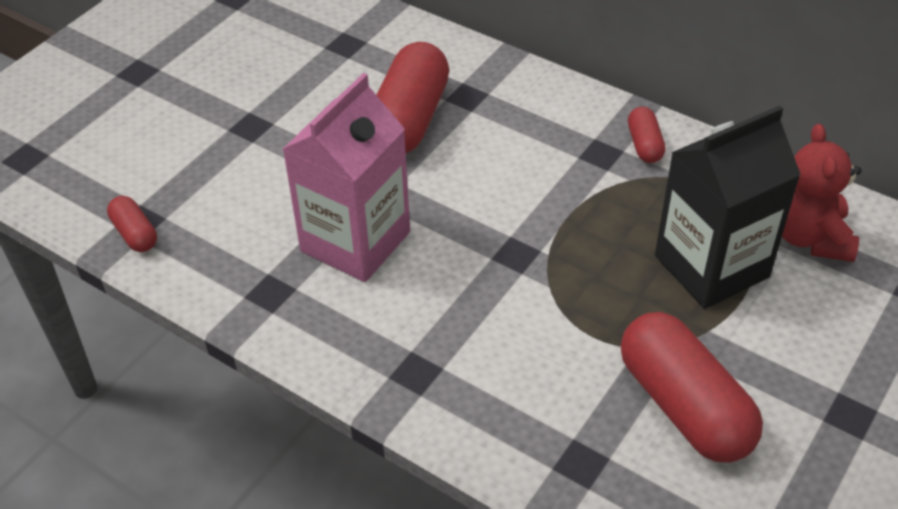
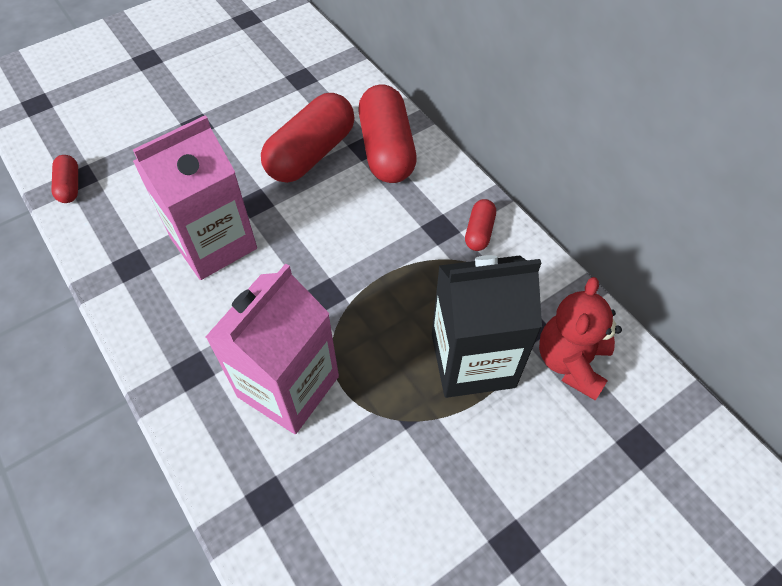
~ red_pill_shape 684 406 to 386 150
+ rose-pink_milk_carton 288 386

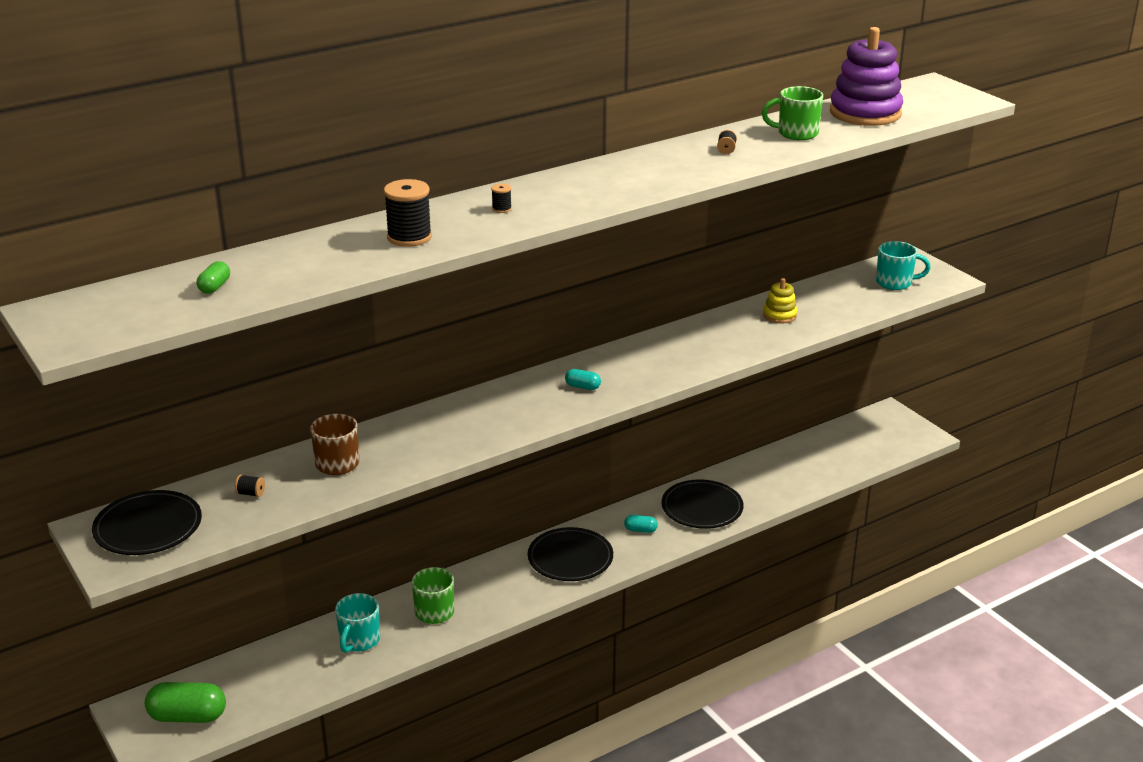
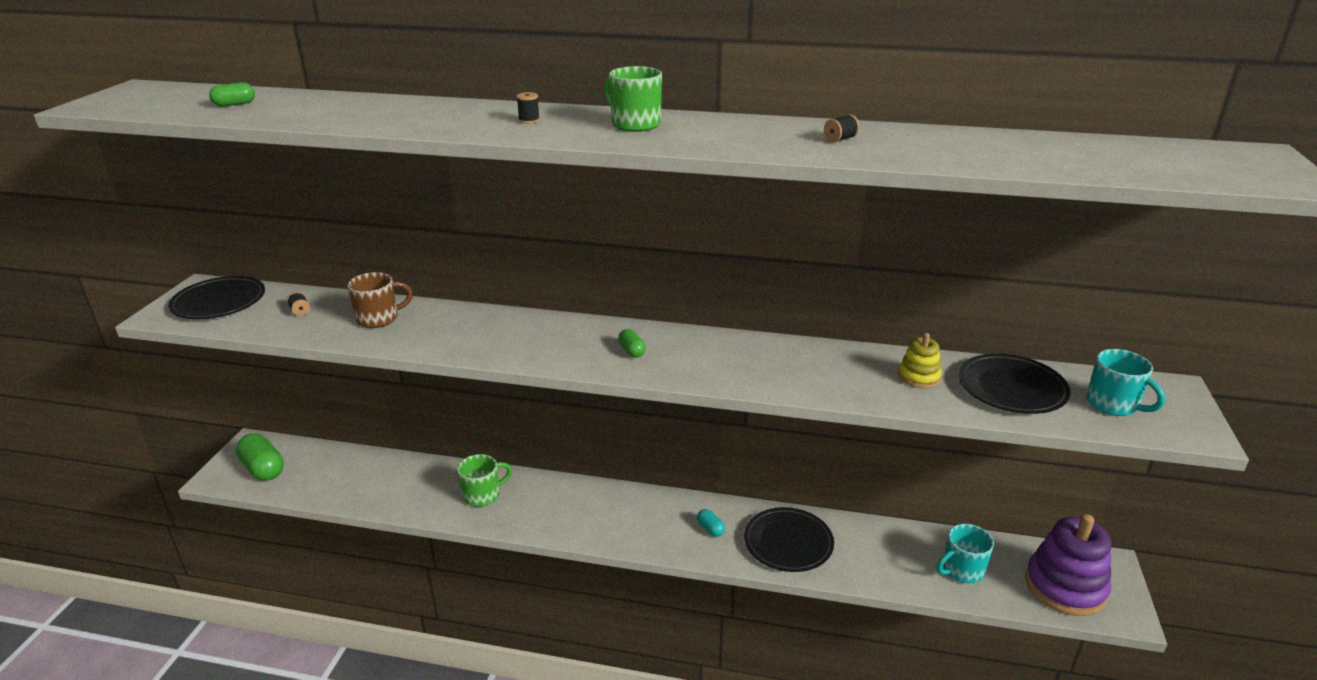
~ royal_purple_stacking_toy 865 113 to 1065 587
~ leaf-green_coffee_mug 796 133 to 634 124
- jet-black_spool 409 237
~ teal_pill_shape 582 387 to leaf-green_pill_shape 631 351
~ jet-black_dinner_plate 570 558 to 1011 388
~ teal_coffee_mug 359 640 to 961 570

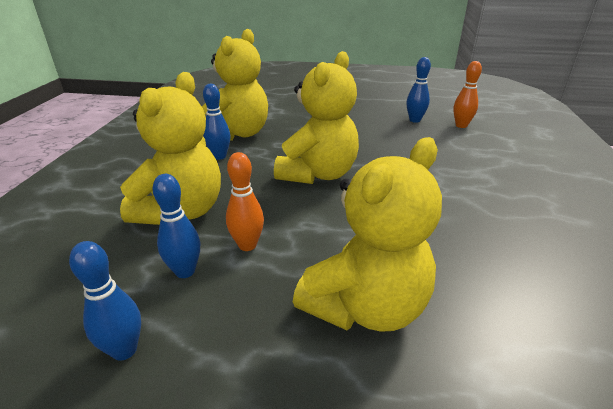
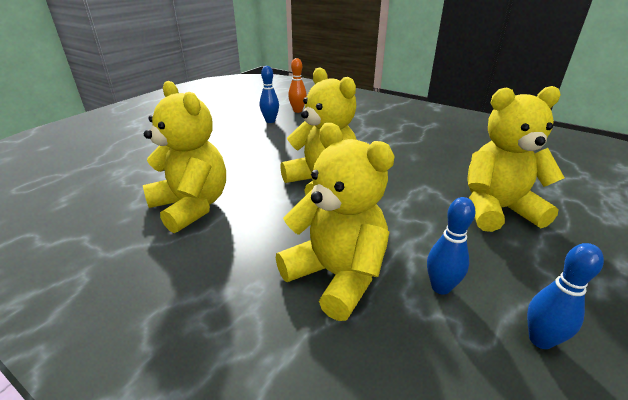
- blue_bowling_pin 219 156
~ yellow_teddy 365 307 = 497 210 75 degrees counterclockwise
- orange_bowling_pin 247 245

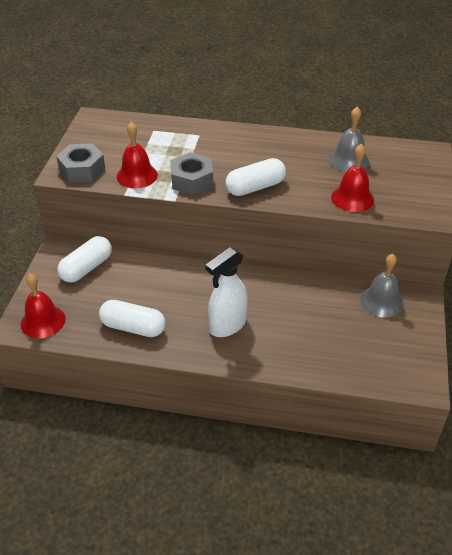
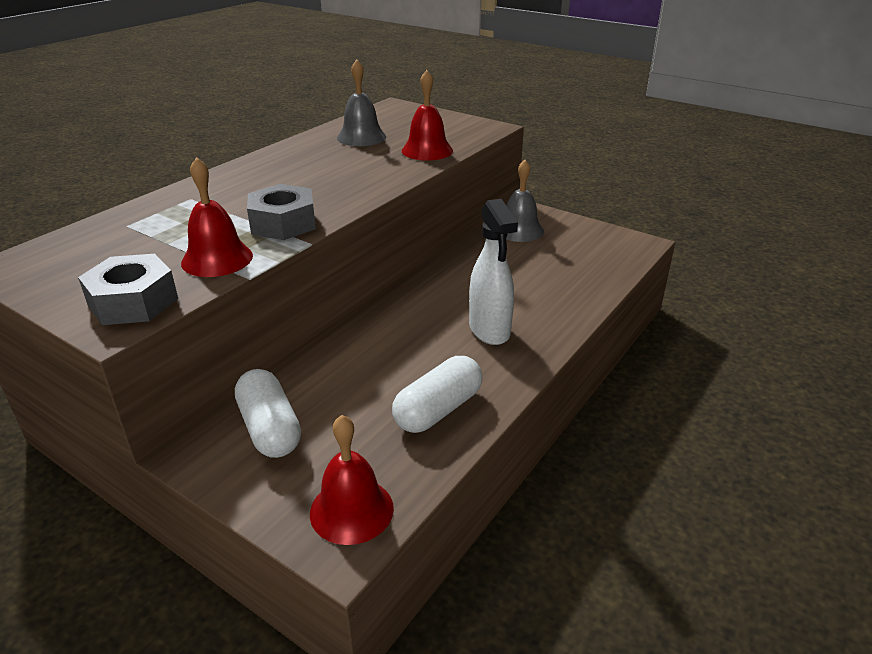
- snow-white_pill_shape 255 187

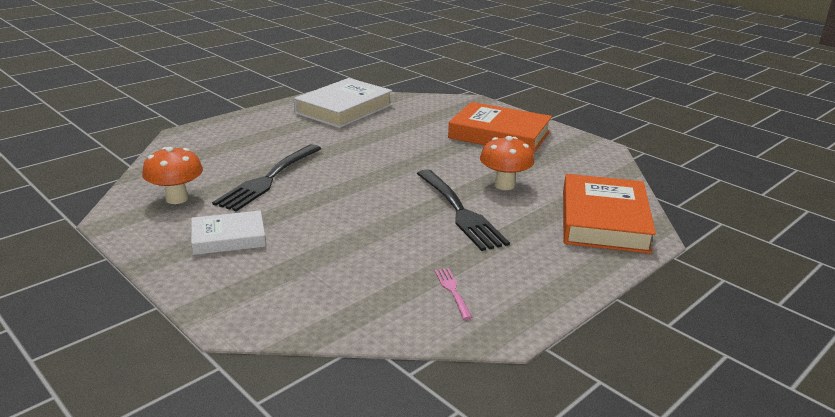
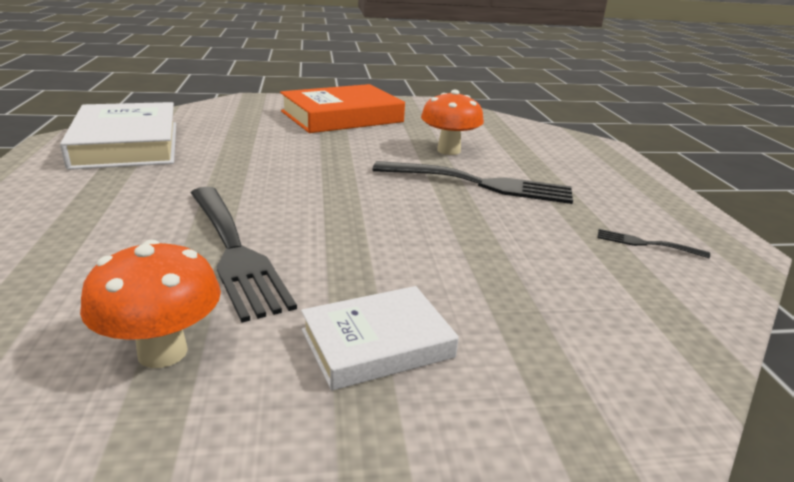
- orange_hardback 603 220
~ snow-white_hardback 228 238 = 377 343 45 degrees clockwise
~ rose-pink_dinner_fork 453 291 to jet-black_dinner_fork 647 244

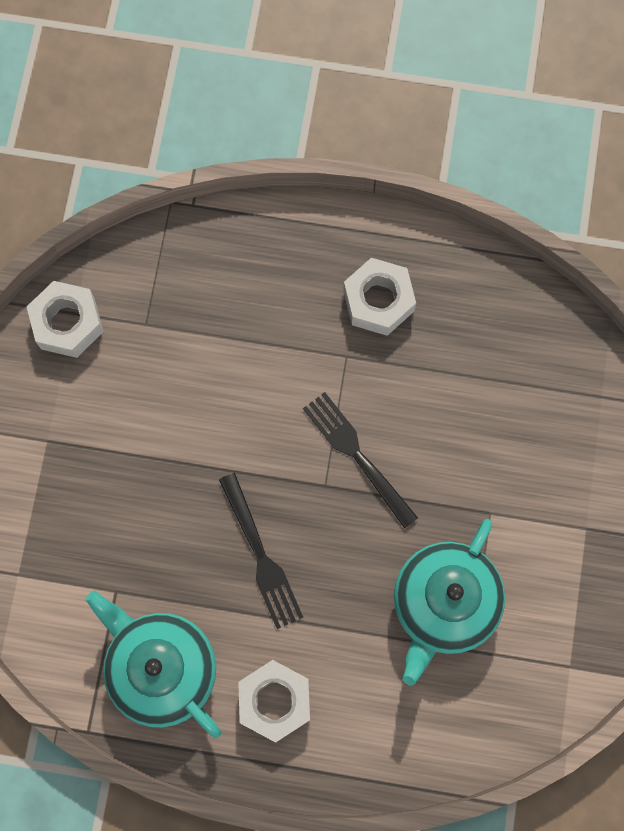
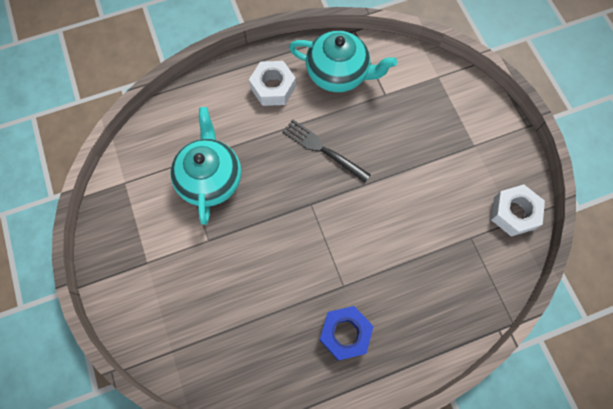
~ snow-white_nut 378 301 to blue_nut 345 334
- jet-black_dinner_fork 357 455

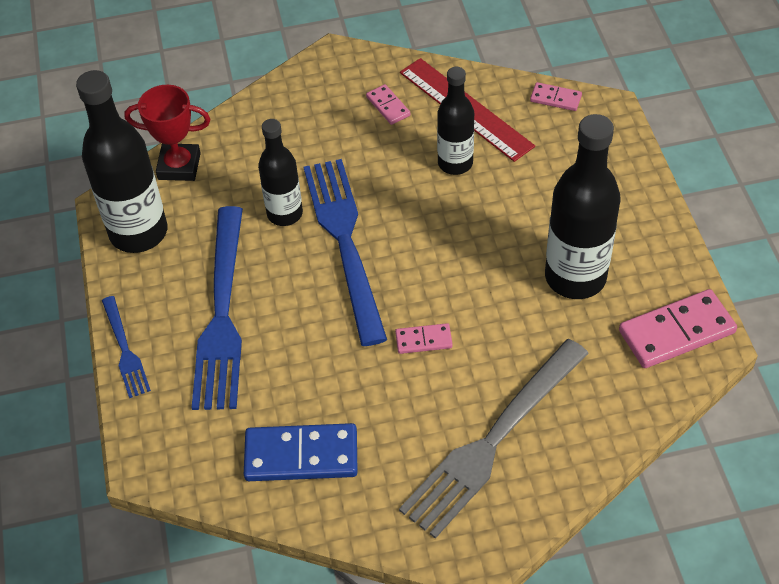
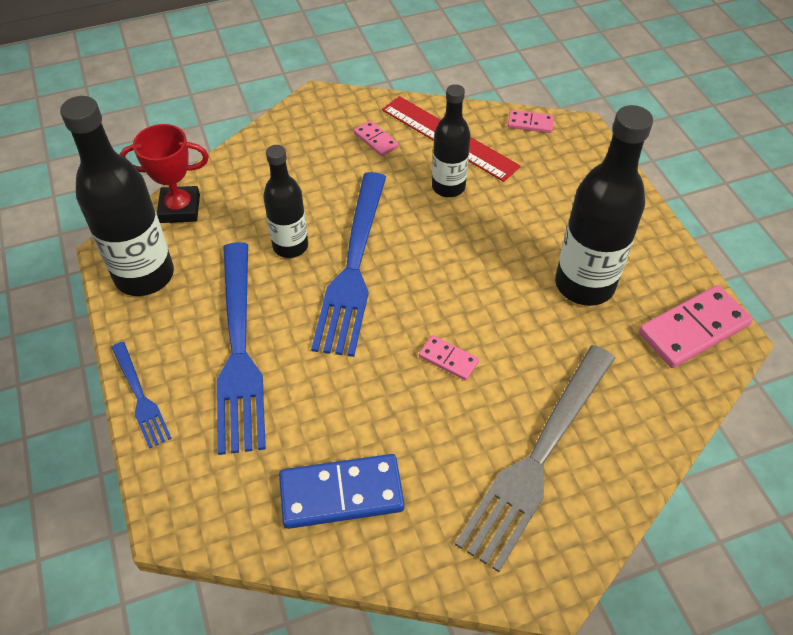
~ blue_dinner_fork 344 241 = 353 268 150 degrees counterclockwise
~ rose-pink_domino 423 340 = 448 359 45 degrees clockwise

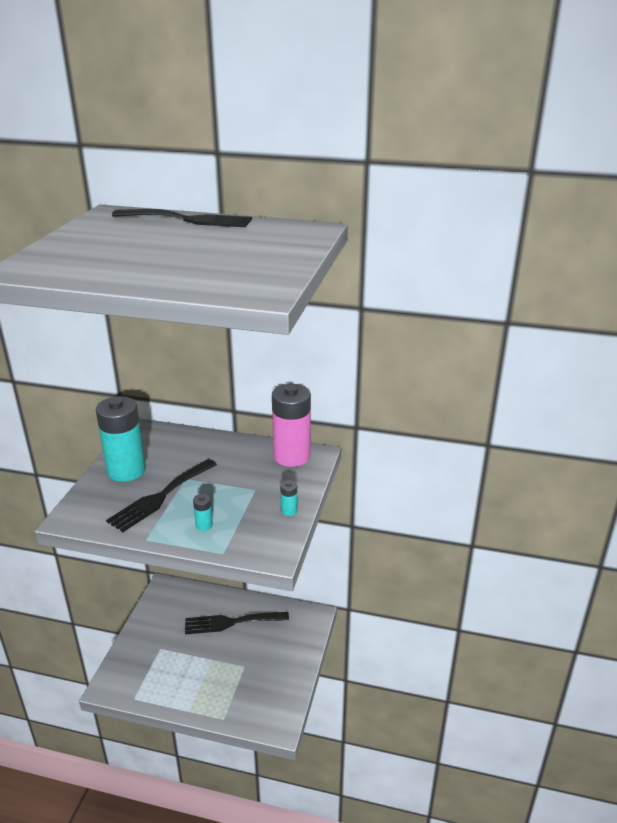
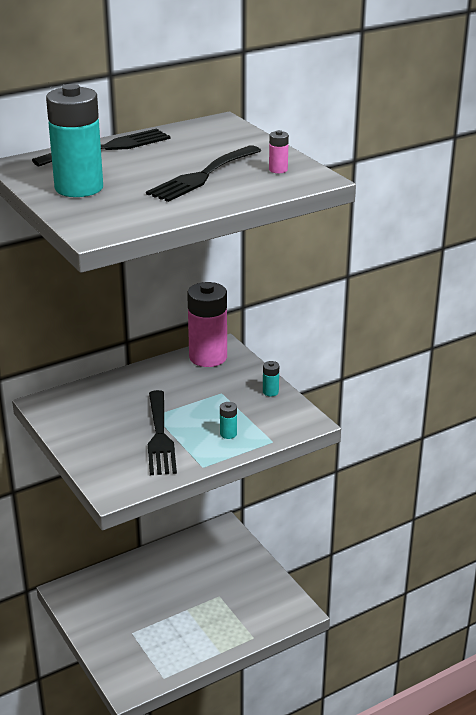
~ teal_power_cell 126 470 to 79 188
~ jet-black_dinner_fork 231 622 to 202 176
+ rose-pink_power_cell 278 170

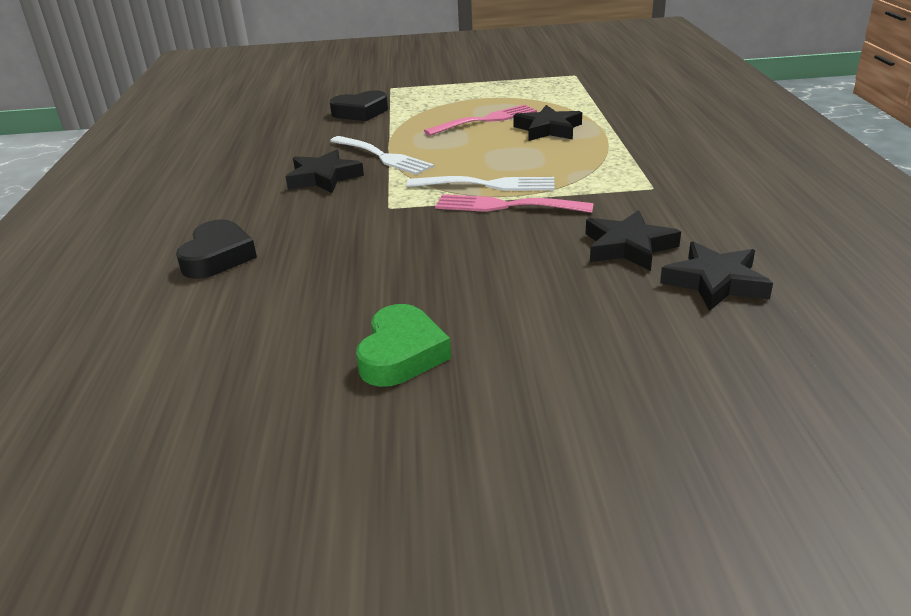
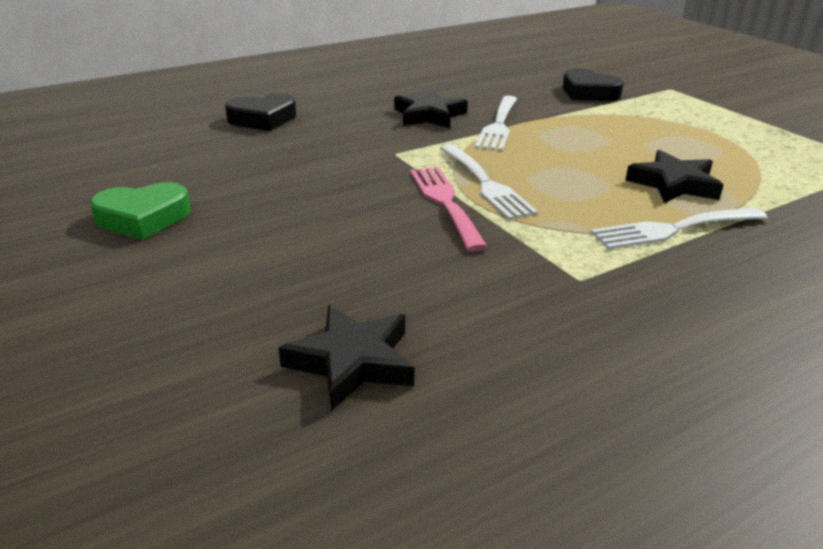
- rose-pink_dinner_fork 486 120
- jet-black_star 628 247
+ snow-white_dinner_fork 673 229

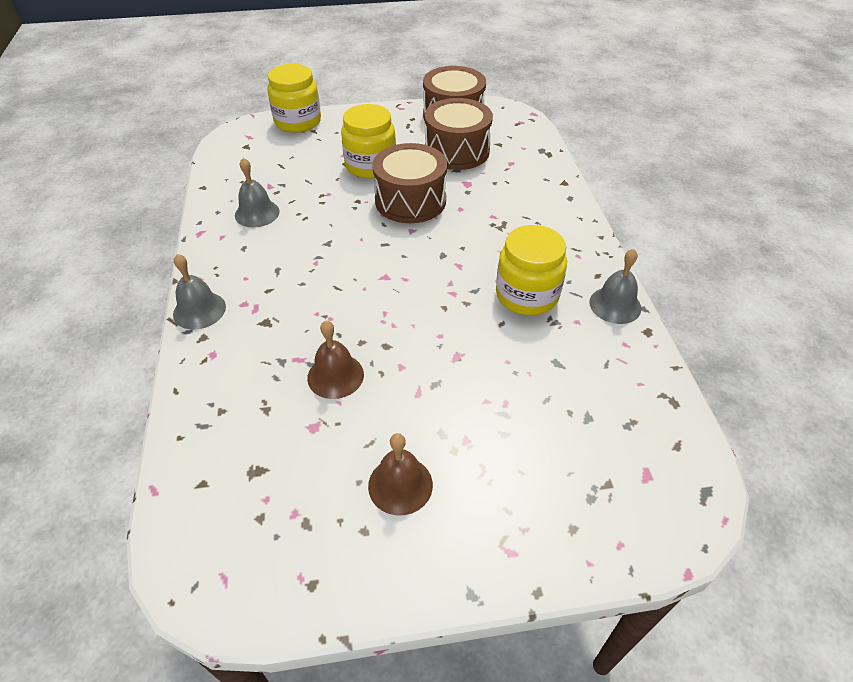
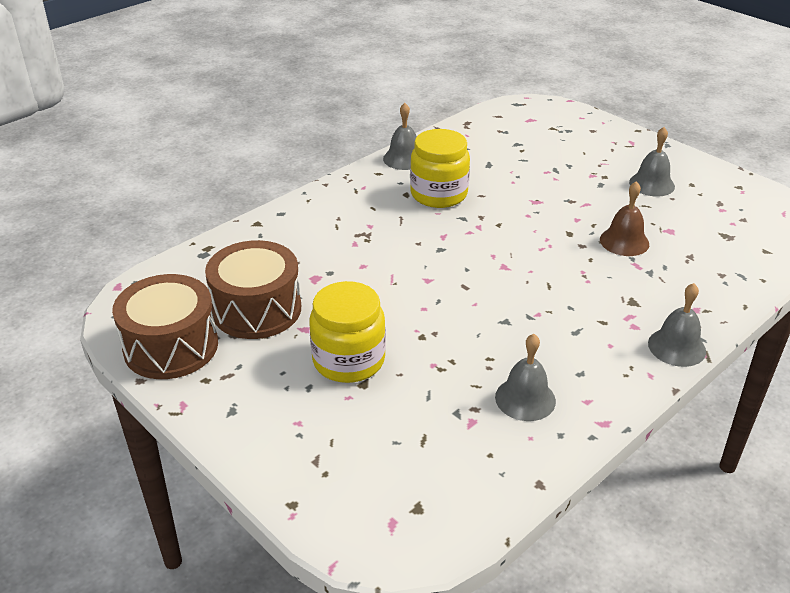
- yellow_preserve_jar 298 122
- brown_drum 410 201
~ brown_bell 400 485 to grey_bell 651 184

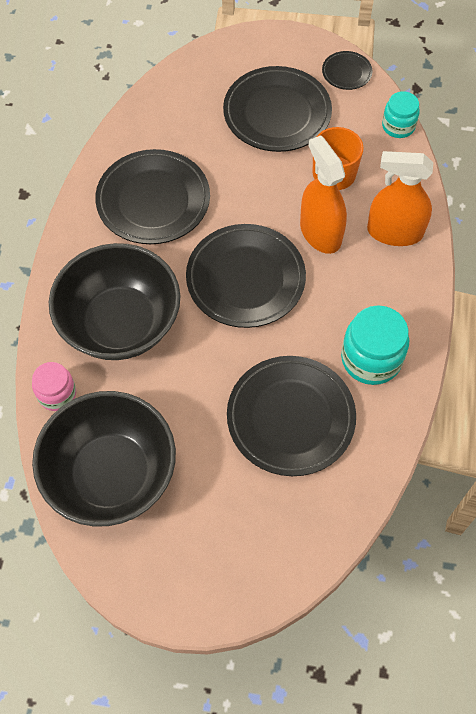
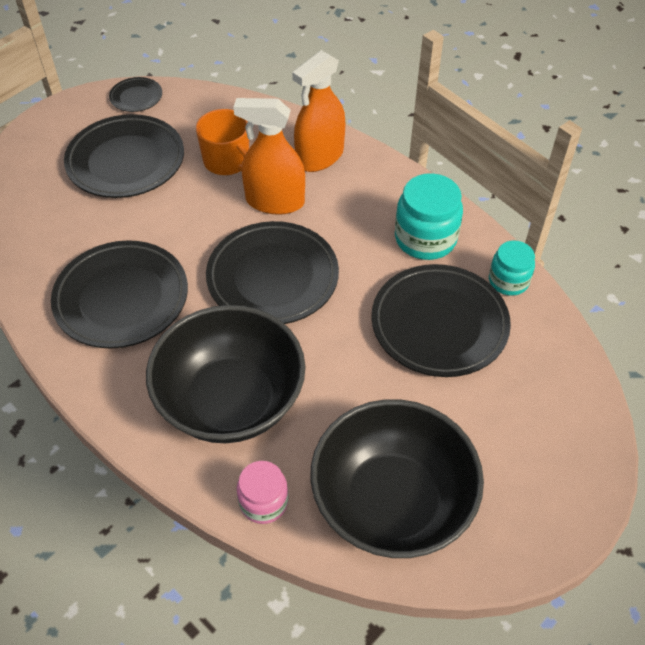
~ teal_preserve_jar 398 126 to 508 281

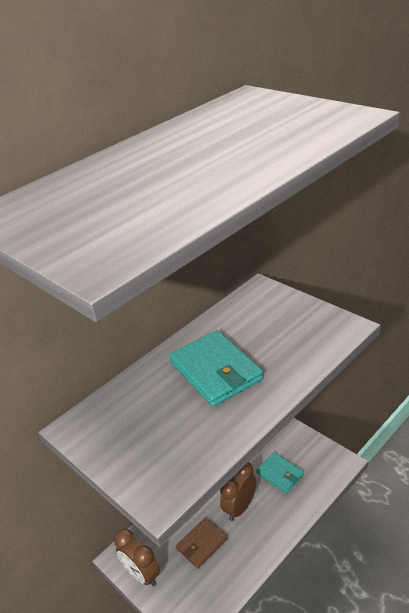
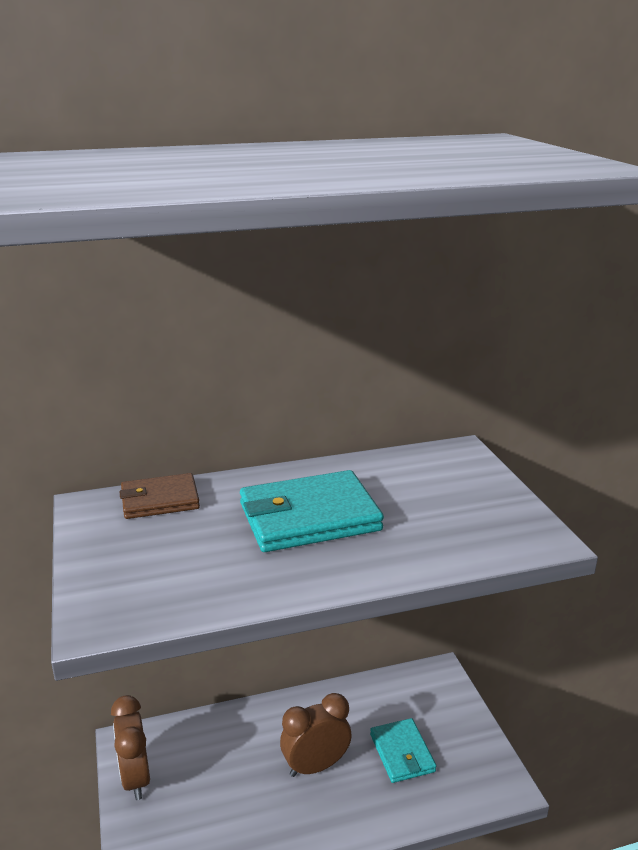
~ teal_card_wallet 216 371 = 309 517 75 degrees clockwise
~ brown_card_wallet 202 544 to 160 500

